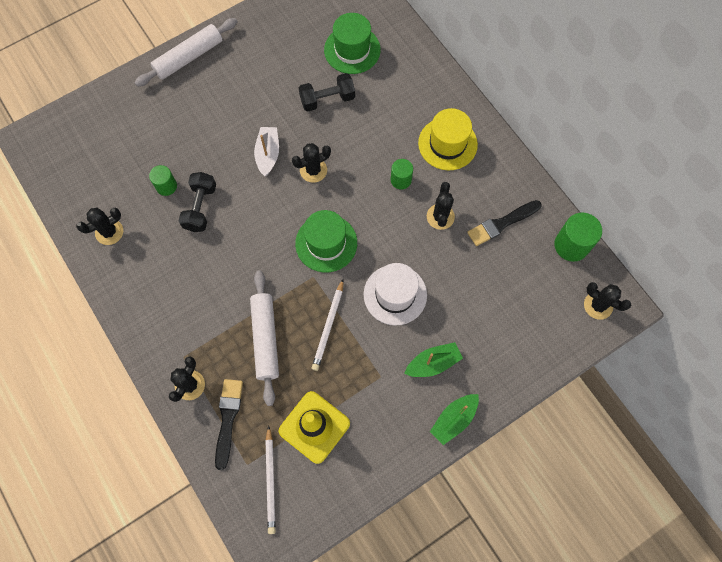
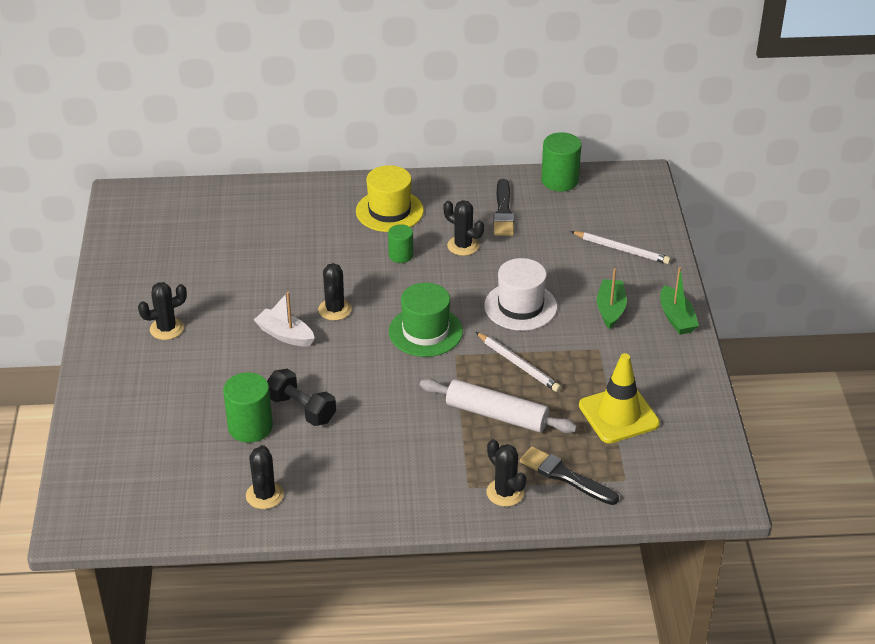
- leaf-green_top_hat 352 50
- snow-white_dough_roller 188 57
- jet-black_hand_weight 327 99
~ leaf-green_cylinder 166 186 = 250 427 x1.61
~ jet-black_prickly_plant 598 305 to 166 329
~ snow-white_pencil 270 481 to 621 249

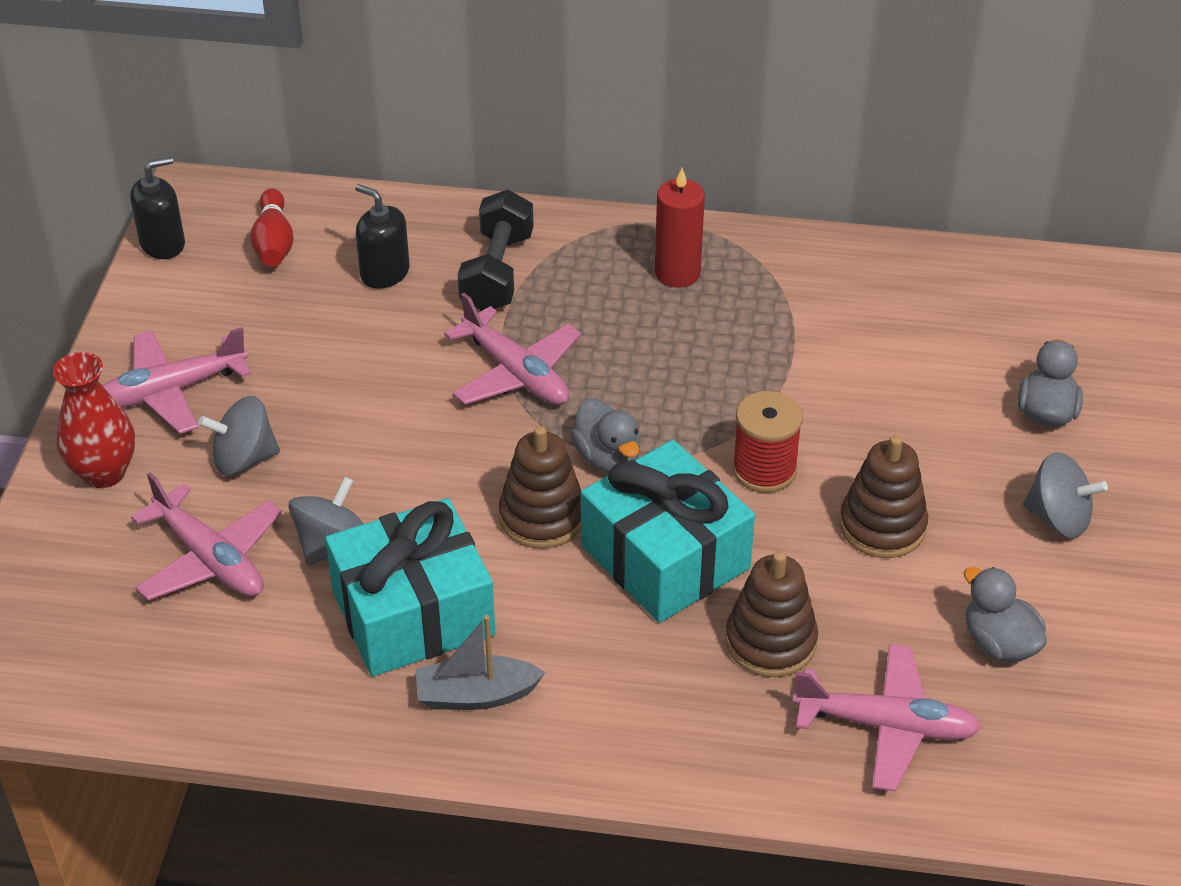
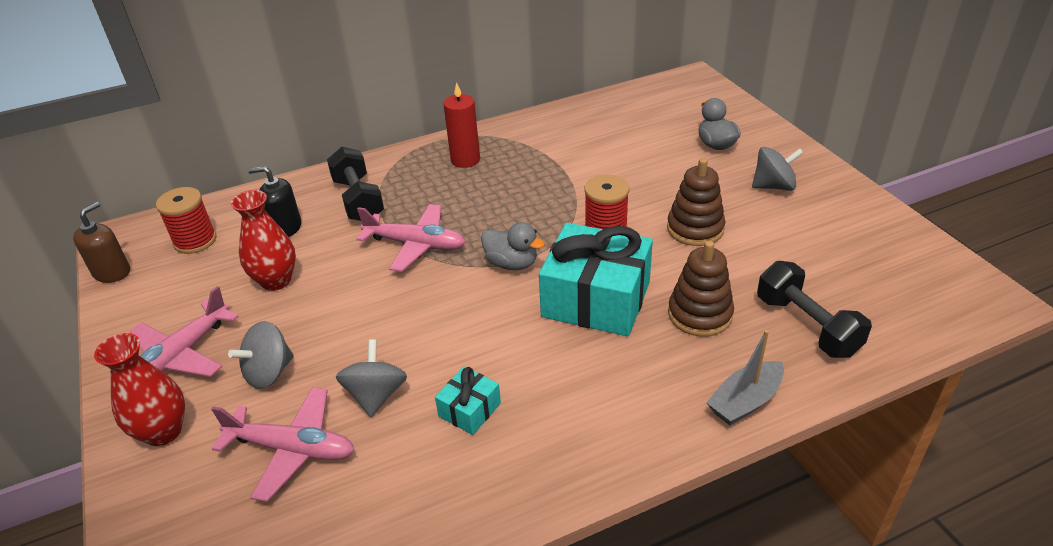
~ jet-black_soap_dispenser 163 244 to brown_soap_dispenser 112 272
~ red_bowling_pin 274 242 to red_spool 195 241
- brown_stacking_toy 542 517
~ teal_gift 413 613 = 469 410 x0.46
- grey_rubber_duck 999 643
~ grey_sailboat 476 695 to 745 401
~ rose-pink_toy_plane 887 726 to jet-black_hand_weight 807 326
+ red_tall_vase 276 281

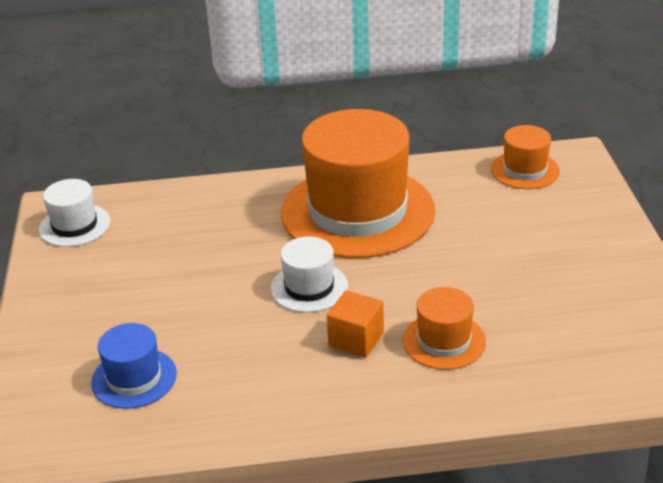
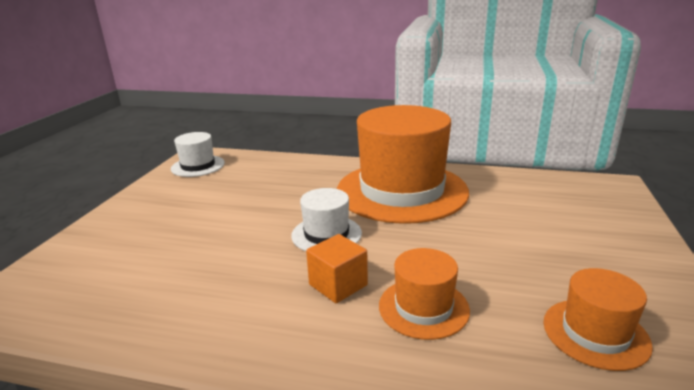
~ orange_top_hat 524 170 to 595 333
- blue_top_hat 134 378

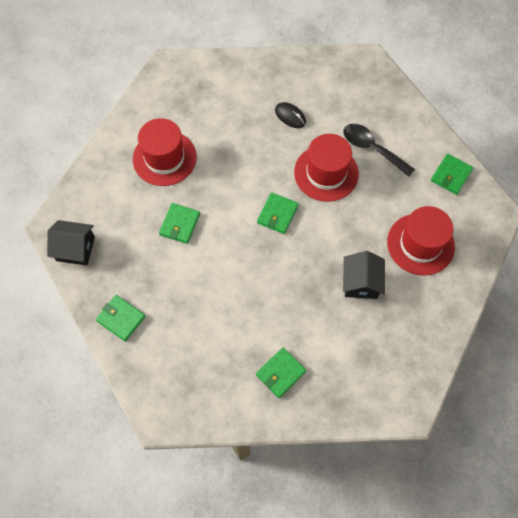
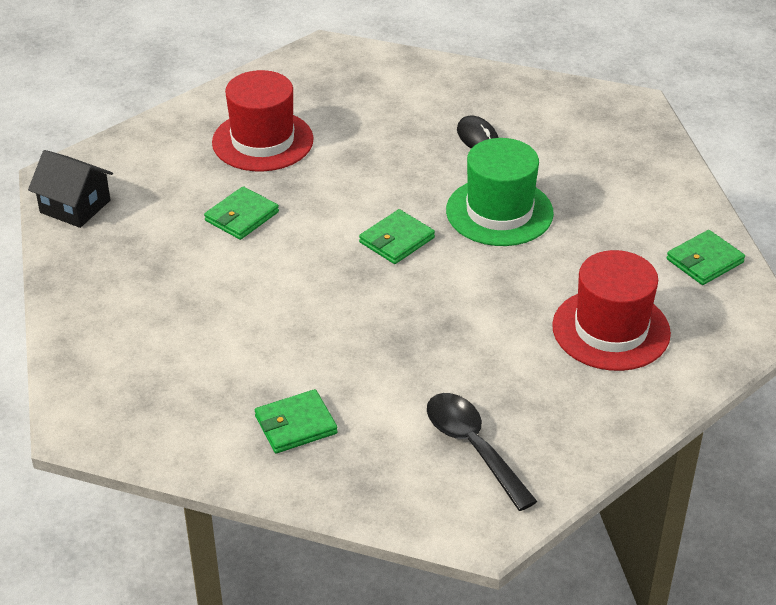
~ jet-black_tablespoon 372 148 to 472 447
~ red_top_hat 326 173 to leaf-green_top_hat 499 212
- jet-black_house 361 282
- leaf-green_card_wallet 121 318

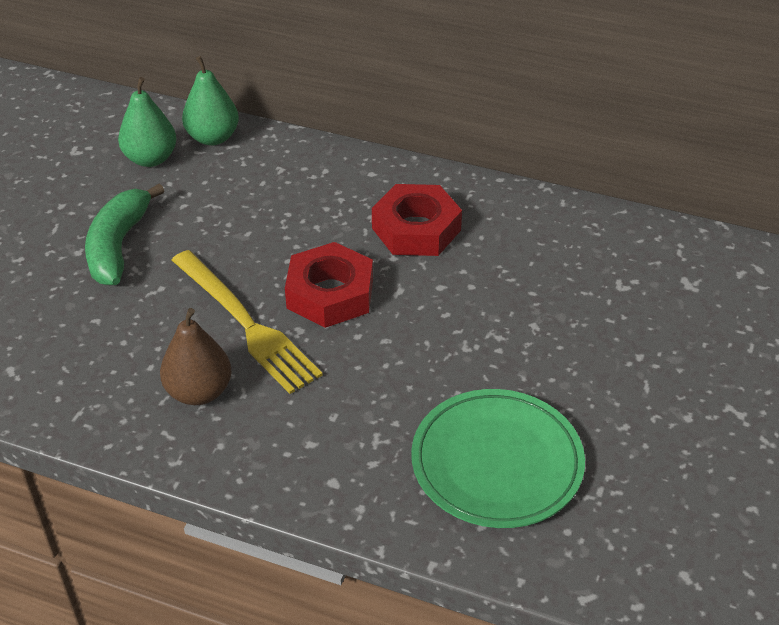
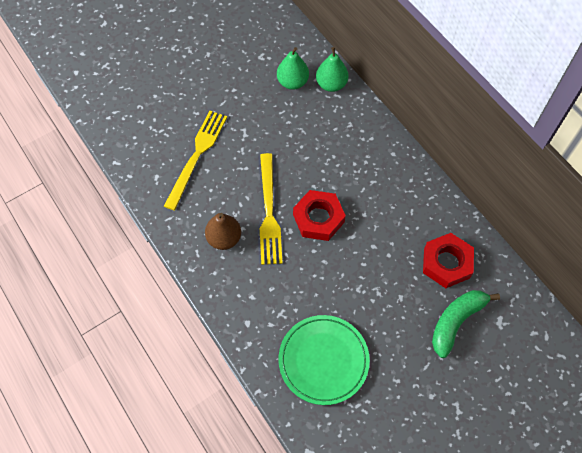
~ leaf-green_banana_fruit 118 246 to 456 321
~ red_nut 416 229 to 446 263
+ yellow_dinner_fork 197 156

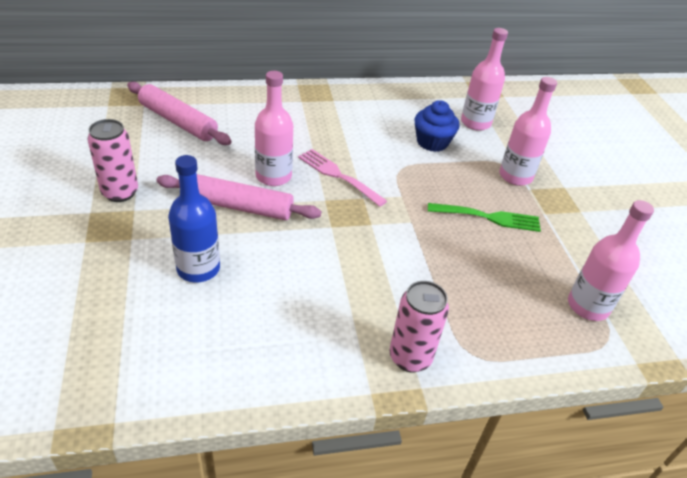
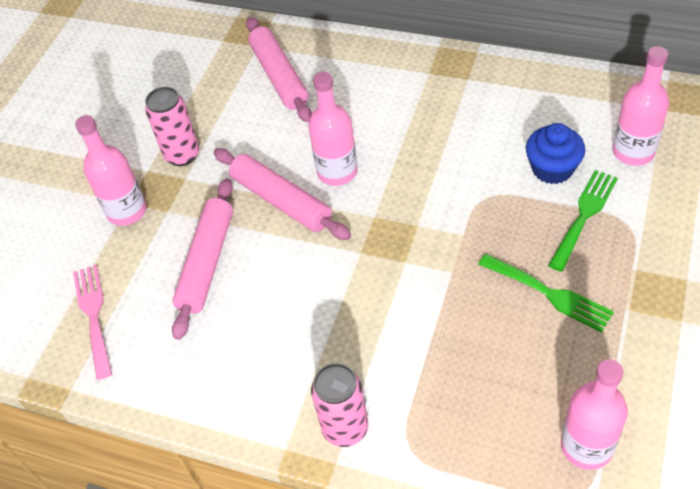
~ rose-pink_flask 515 176 to 127 211
~ rose-pink_dinner_fork 338 175 to 93 315
~ blue_flask 198 268 to rose-pink_dough_roller 207 262
+ leaf-green_dinner_fork 584 215

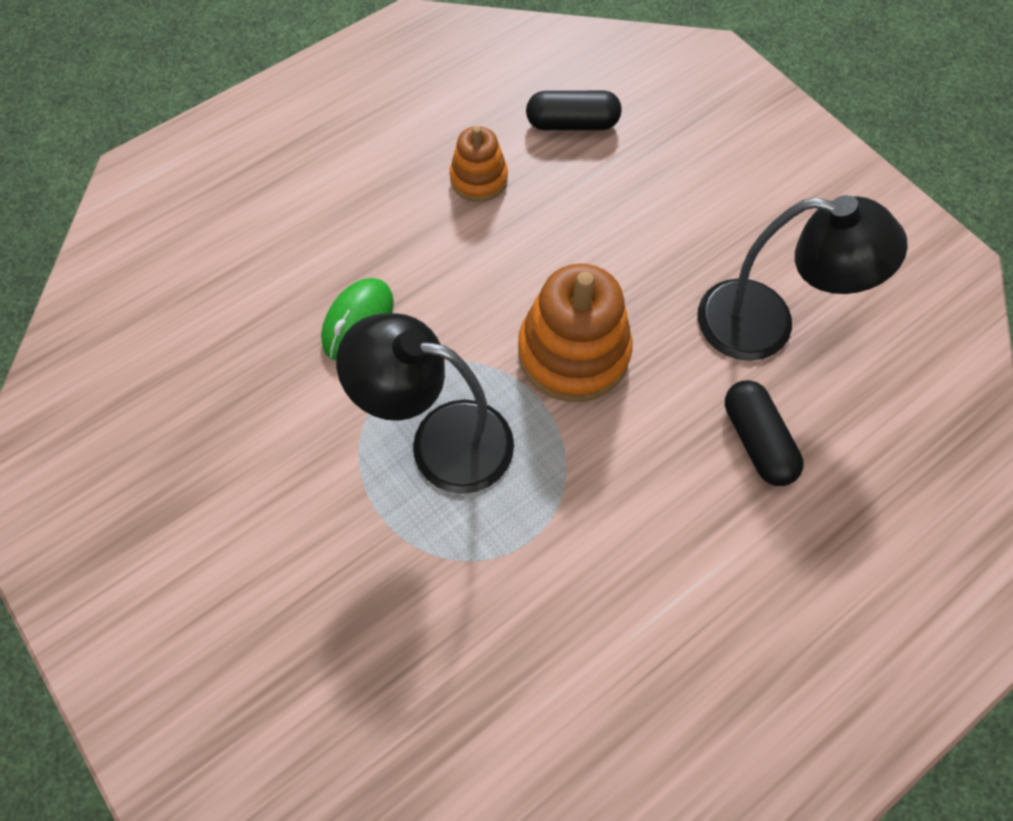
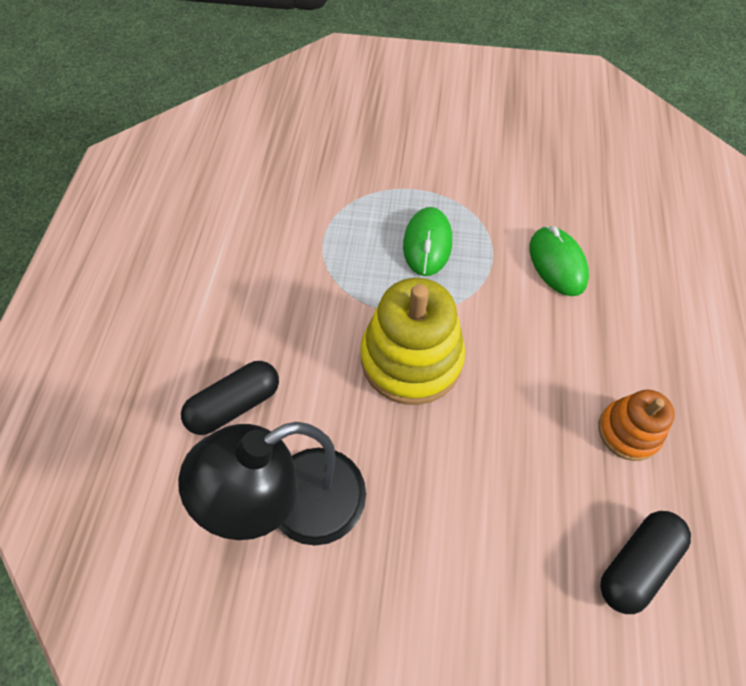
~ orange_stacking_toy 573 352 to yellow_stacking_toy 411 359
~ jet-black_desk_lamp 441 440 to leaf-green_computer_mouse 427 244
~ jet-black_pill_shape 756 440 = 235 405 60 degrees counterclockwise

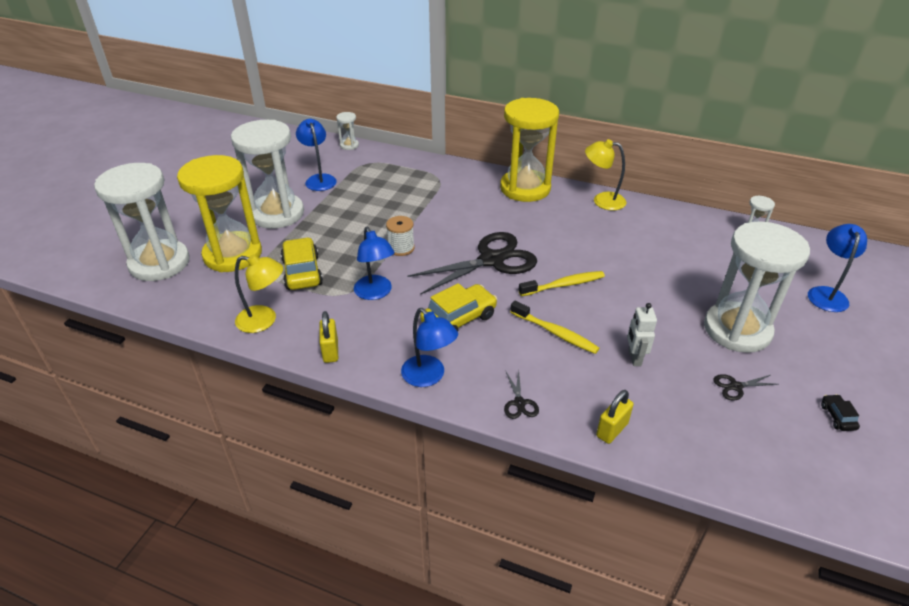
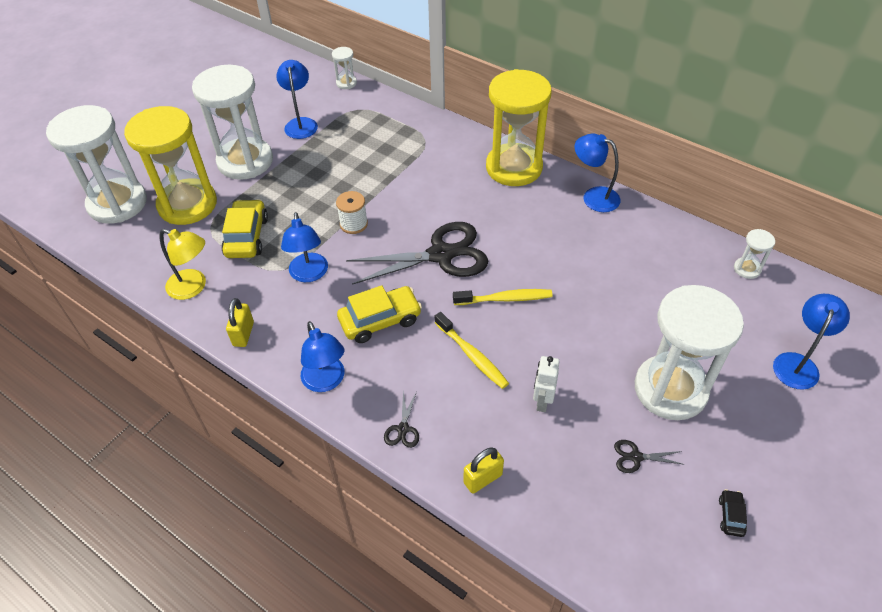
~ yellow_desk_lamp 602 200 to blue_desk_lamp 593 197

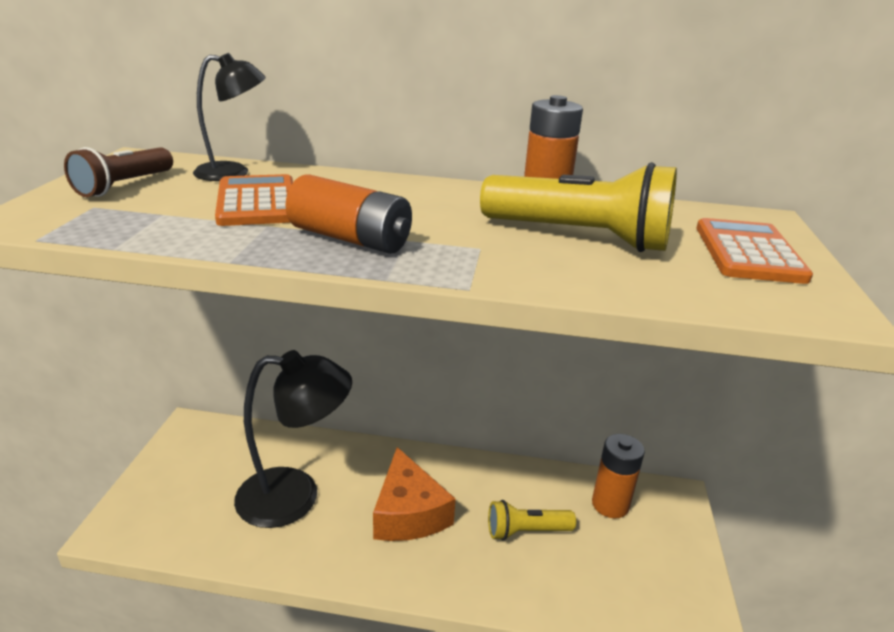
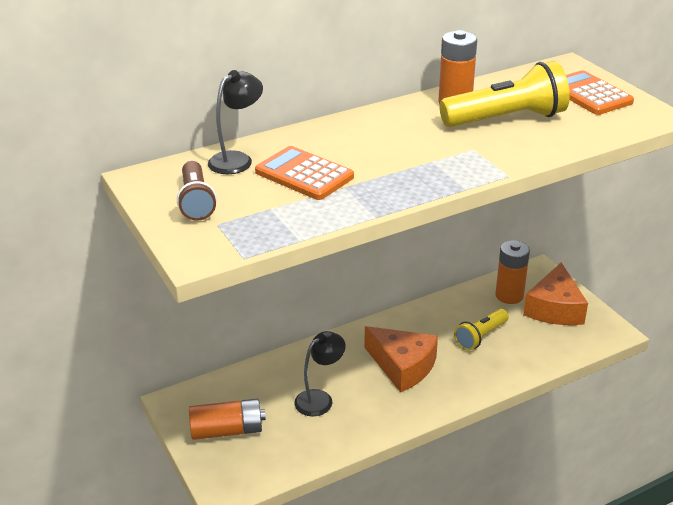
~ orange_power_cell 350 239 to 227 430
~ jet-black_desk_lamp 295 496 = 320 399 x0.56
+ orange_cheese 554 308

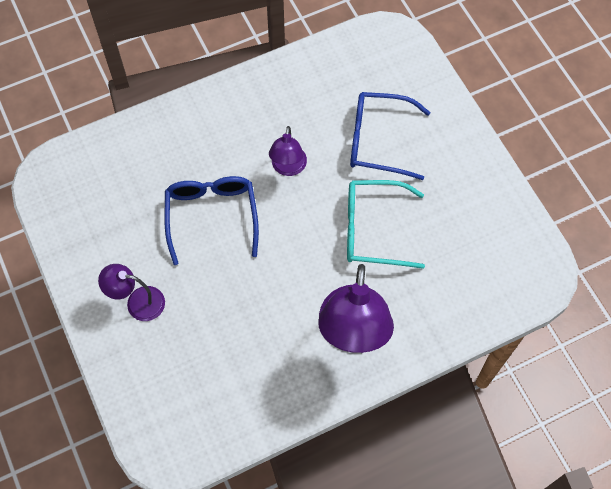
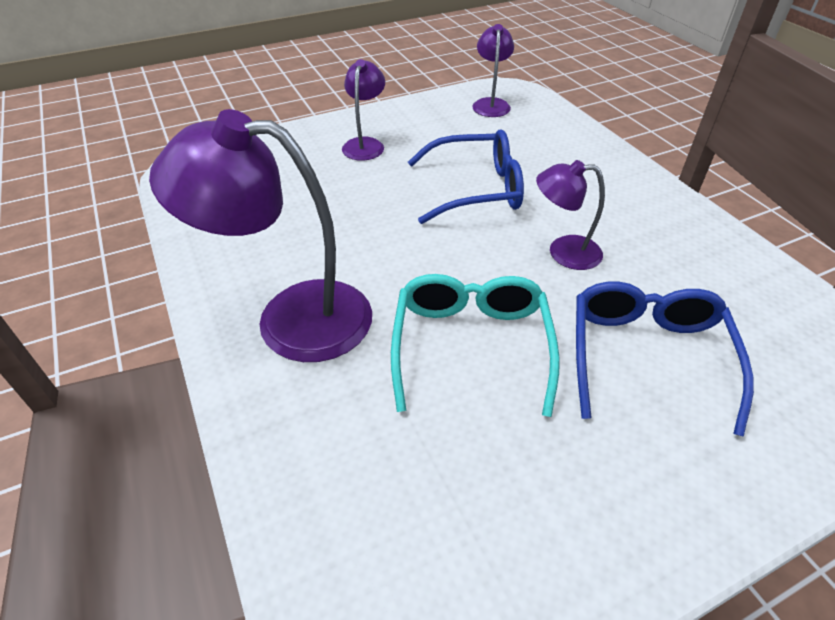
+ royal_purple_desk_lamp 491 104

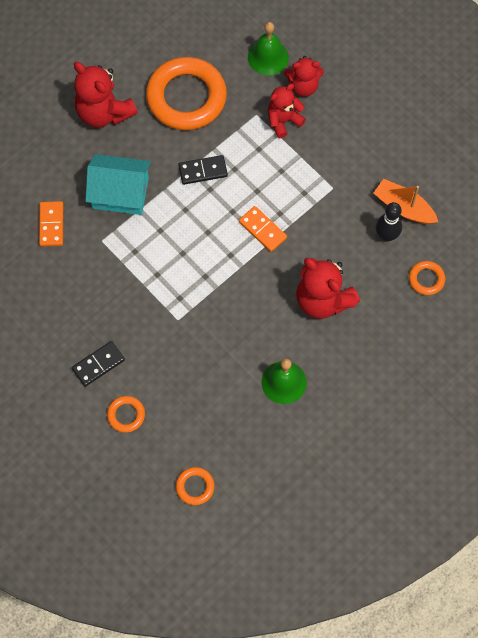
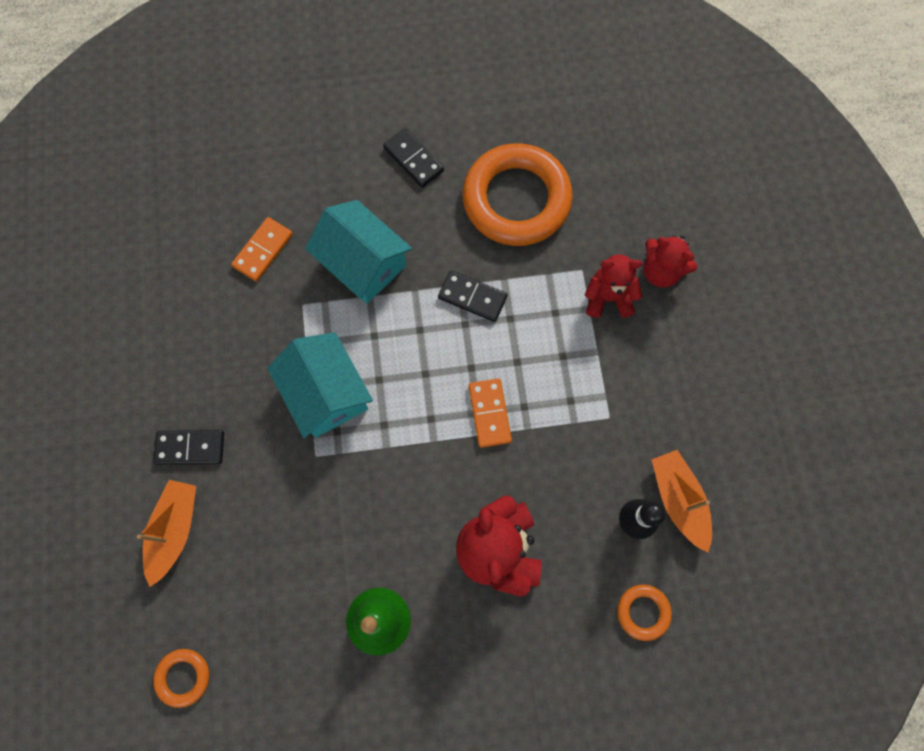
- leaf-green_bell 268 57
~ red_teddy 104 112 to jet-black_domino 413 159
~ orange_torus 126 415 to orange_sailboat 174 530
+ teal_house 326 393

